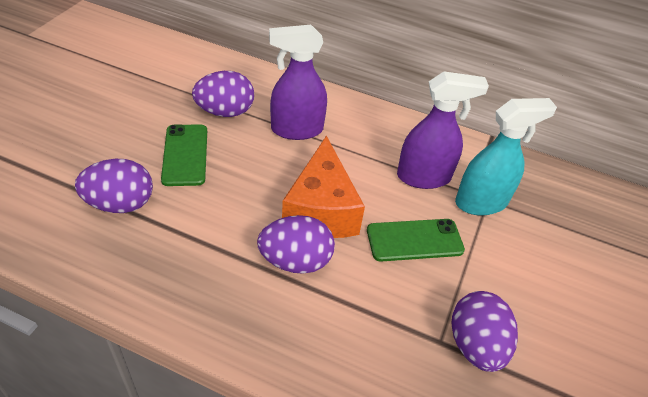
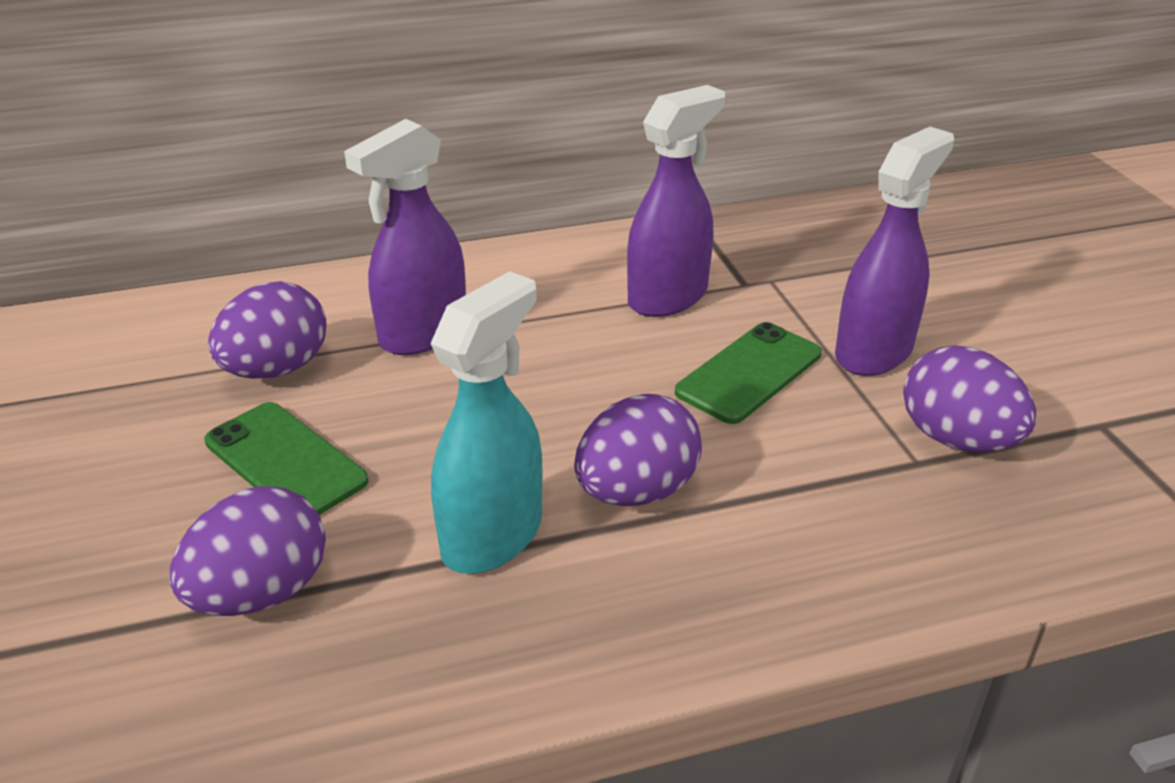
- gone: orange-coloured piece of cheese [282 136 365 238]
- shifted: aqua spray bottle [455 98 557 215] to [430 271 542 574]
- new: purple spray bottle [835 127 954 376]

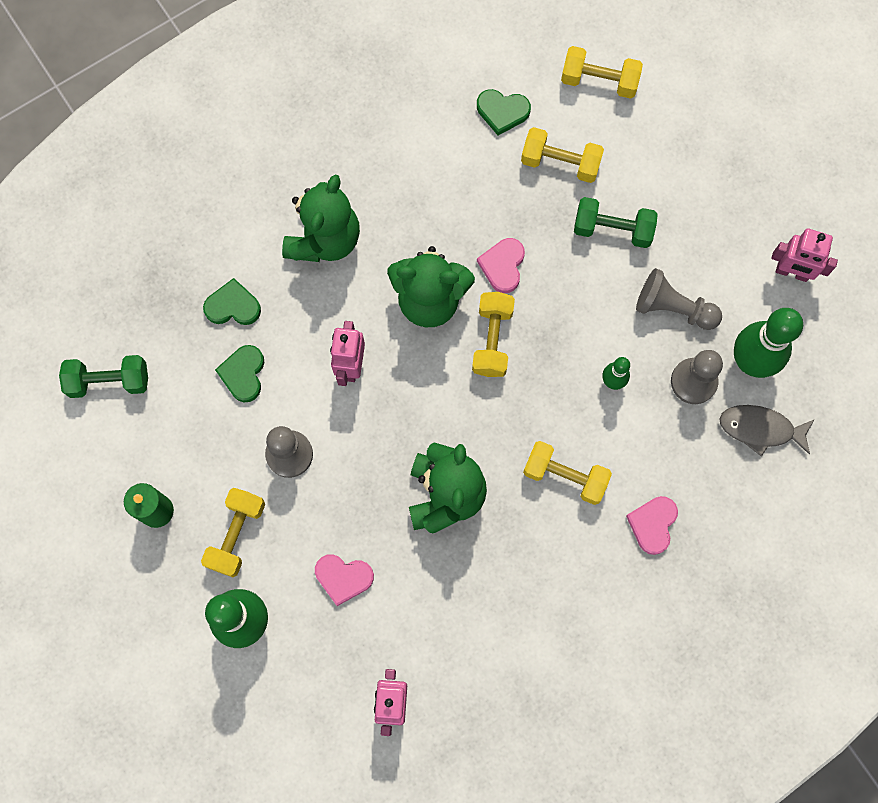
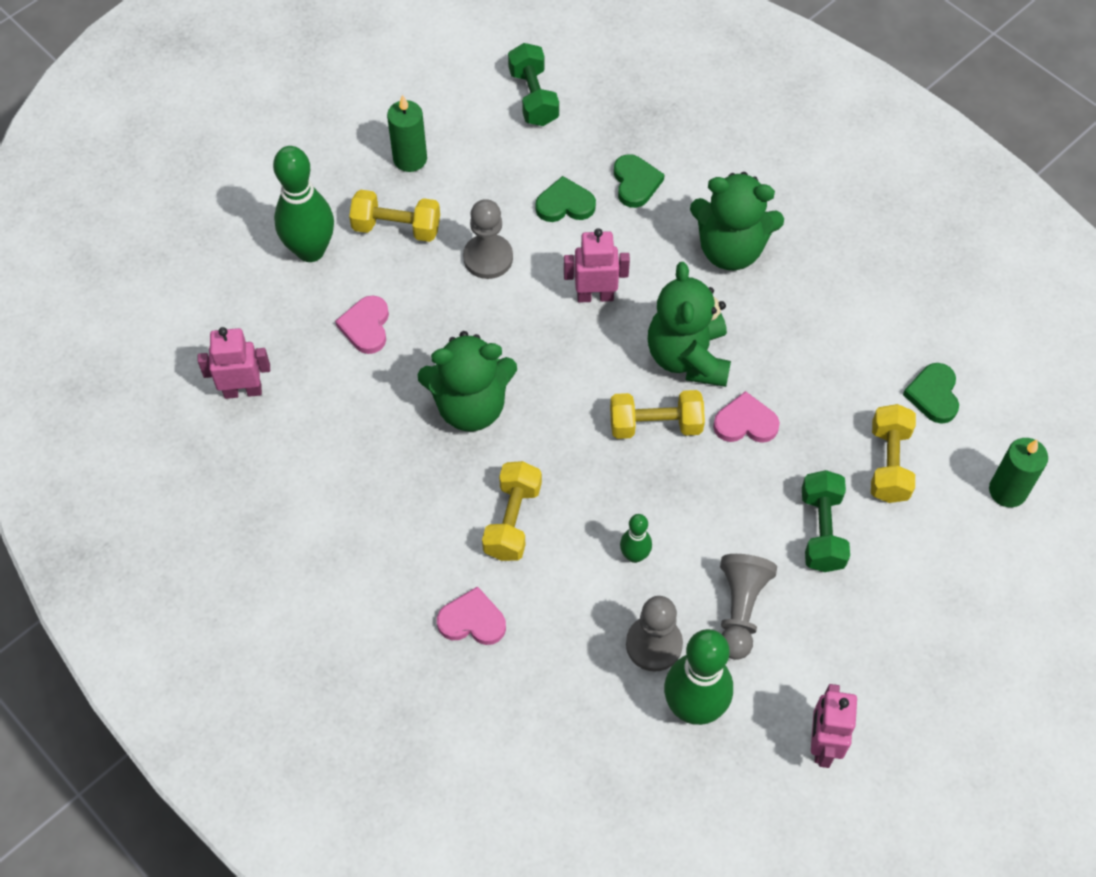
- swapped: bright yellow hand weight [561 46 643 99] to leaf-green wax candle [989 438 1048 507]
- gone: gray fish figure [719 405 815 456]

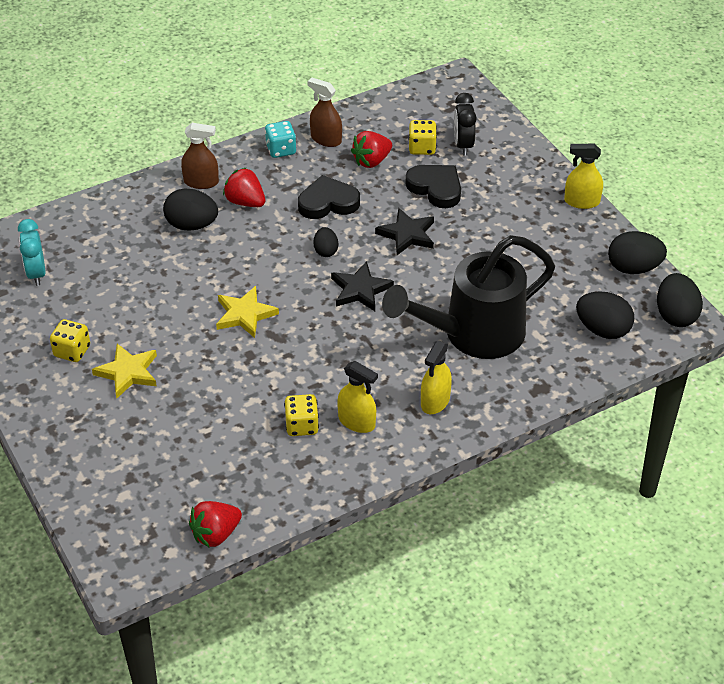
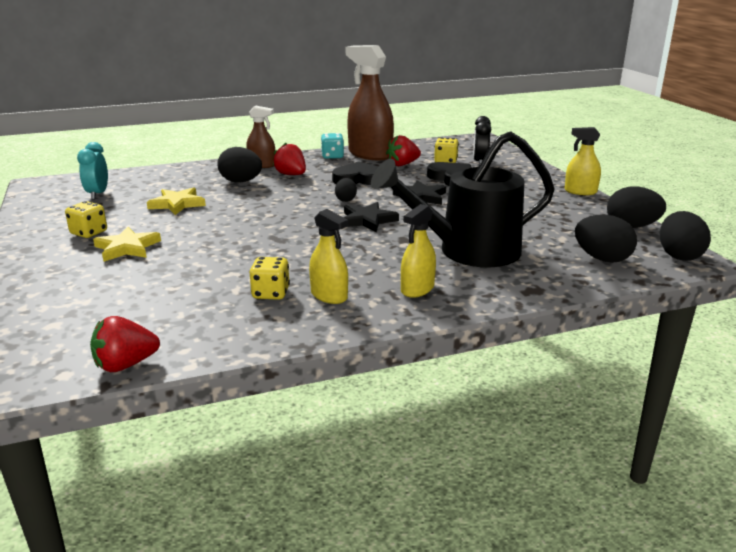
- shifted: bright yellow five-pointed star [216 286 279 338] to [147 187 206 215]
- scaled: brown spray bottle [308 78 342 147] = [346 45 394 160] x1.88

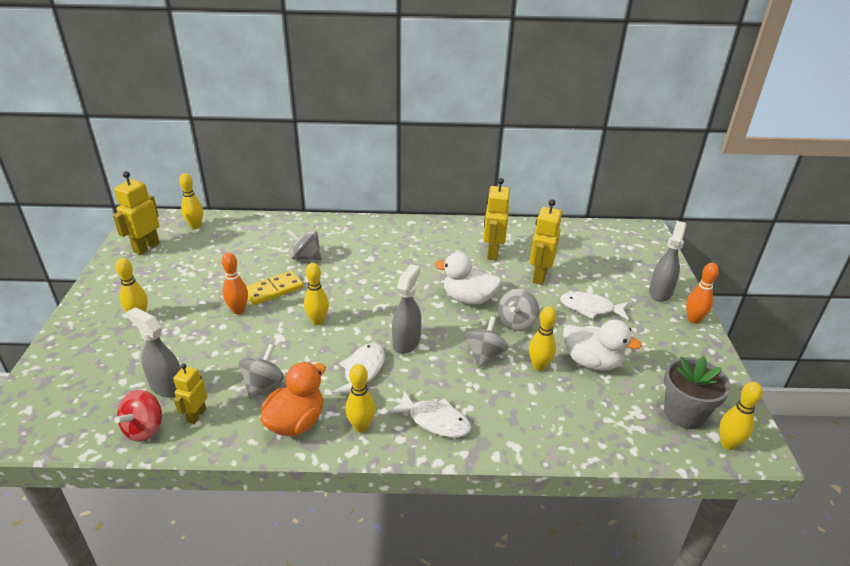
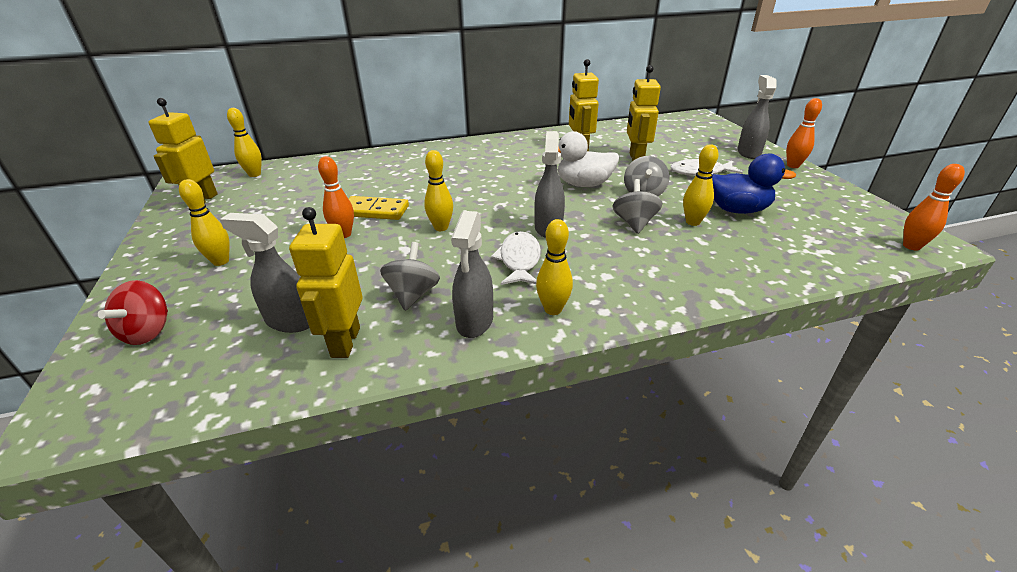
- shifted: red whirligig [114 390 162 442] to [98 280 168 345]
- scaled: bright yellow robot figure [173 363 207 424] = [289 207 363 358] x1.62
- rotated: bright yellow domino tile [246 271 304 305] = [349 196 409 220] 60 degrees clockwise
- swapped: orange-coloured duck [260 362 326 436] to gray spray bottle [451 211 493 338]
- gone: gray whirligig [287 229 322 261]
- gone: snow-white fish figure [388 391 471 437]
- repainted: snow-white duck [563 320 642 371] to blue duck [712 153 796 214]
- gone: gray plant pot [664 356 731 429]
- repainted: bright yellow skittle [719 382 763 450] to orange-coloured skittle [903 164 965 251]

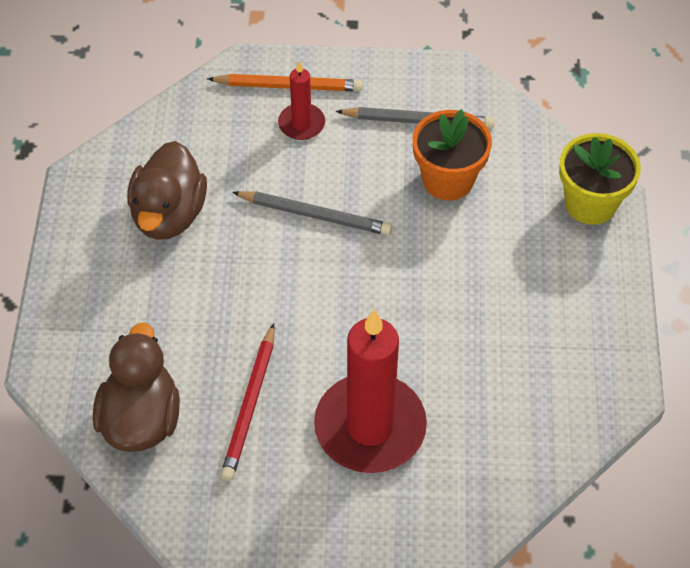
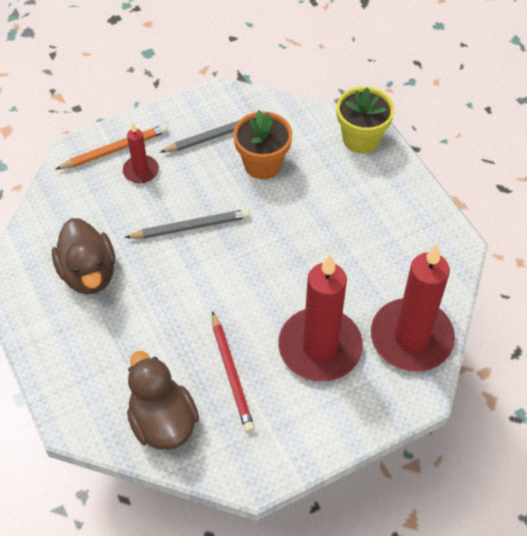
- new: red wax candle [371 244 455 371]

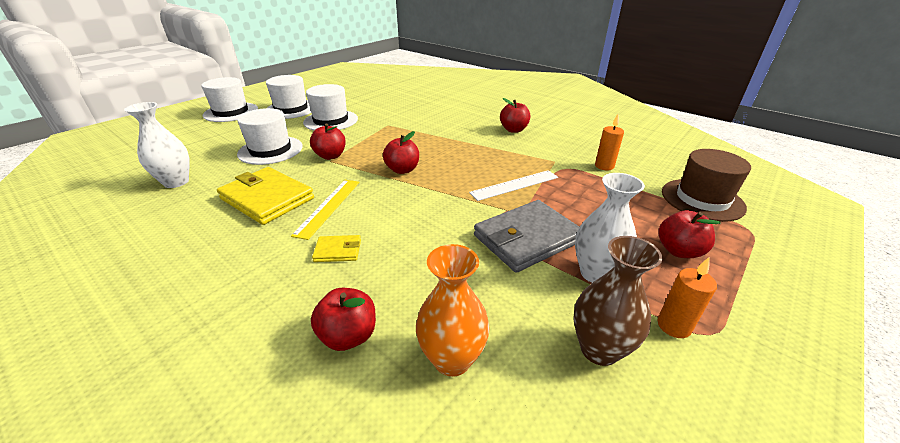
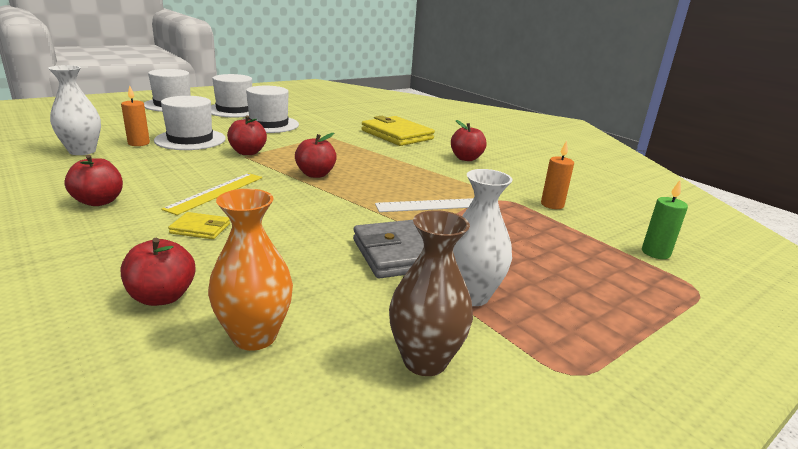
- shifted: bright yellow billfold [217 167 314 225] to [361 116 435 146]
- shifted: red apple fruit [658 210 721 258] to [64 155 123 206]
- shifted: orange-coloured wax candle [658 257 717 338] to [121 85 150 146]
- swapped: brown tall hat [662 149 751 222] to leaf-green wax candle [642 180 688 259]

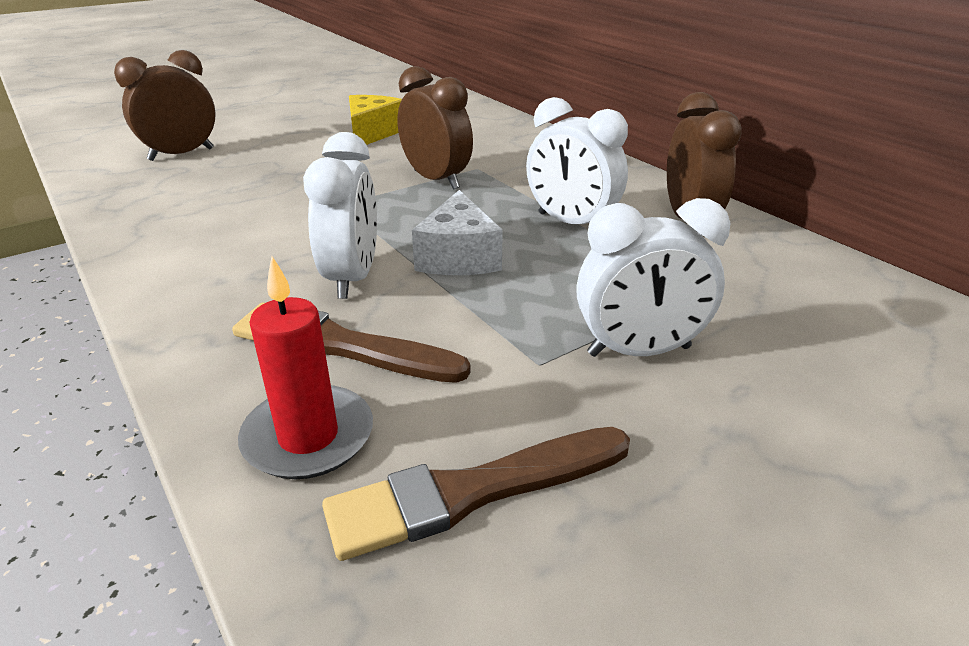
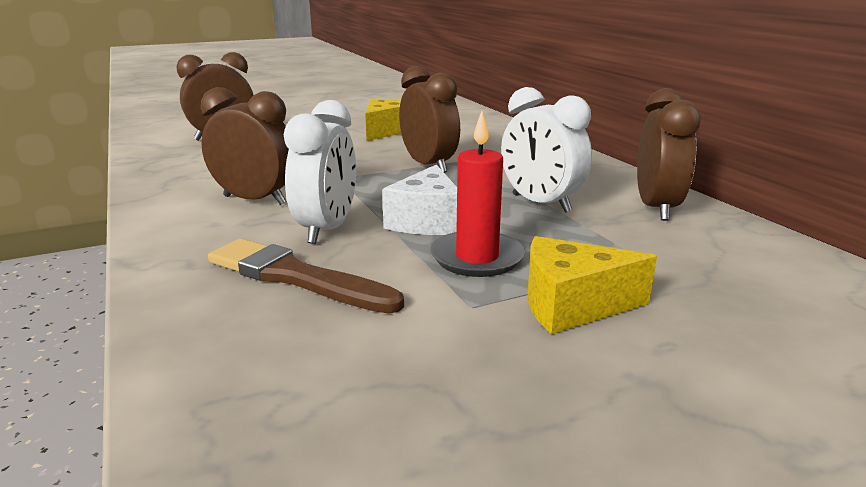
- shifted: red wax candle [238 256 373 479] to [430 111 525 277]
- gone: brown paint brush [322 427 630 561]
- swapped: snow-white bedside clock [576 198 730 357] to bright yellow piece of cheese [528 236 657 334]
- new: brown bedside clock [201 87 289 205]

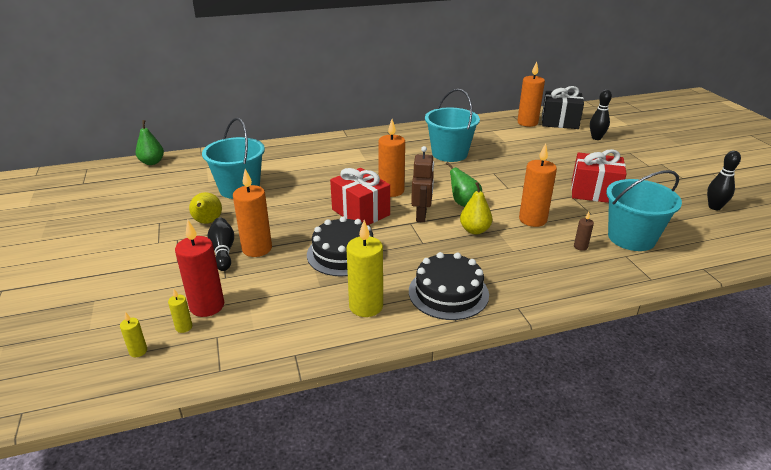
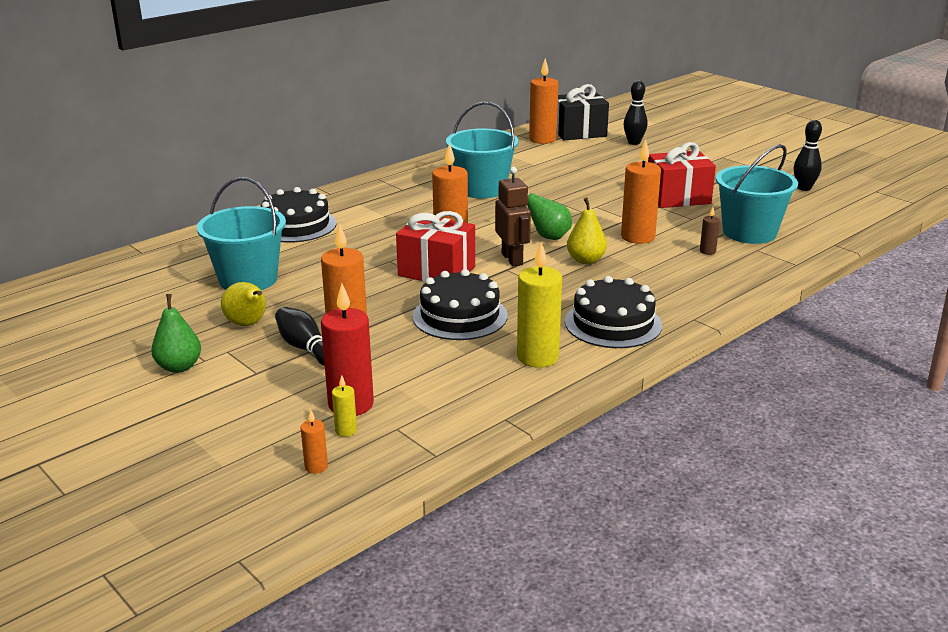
- repainted: bright yellow wax candle [120 312 147 357] to orange-coloured wax candle [301 410 328 474]
- shifted: leaf-green pear fruit [136 120 164 165] to [151 294 201 373]
- new: jet-black cake [261 187 337 243]

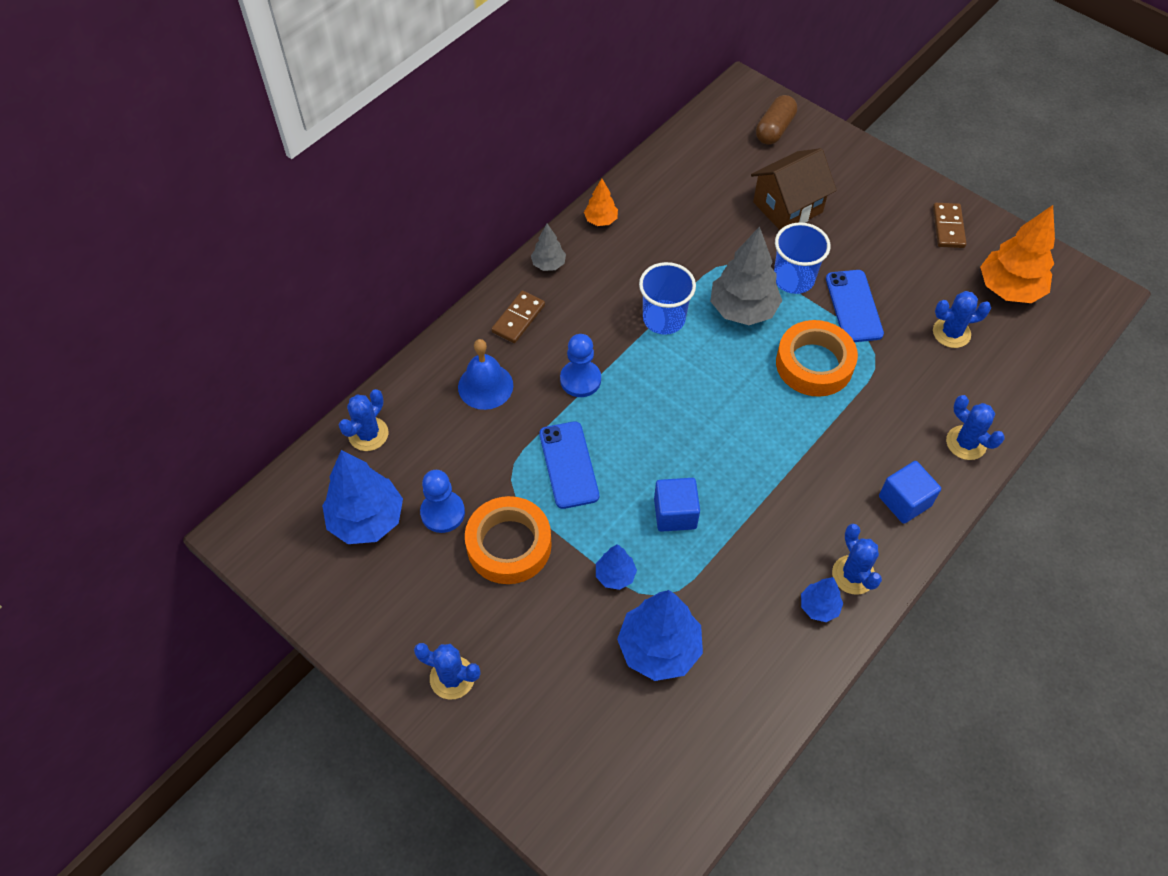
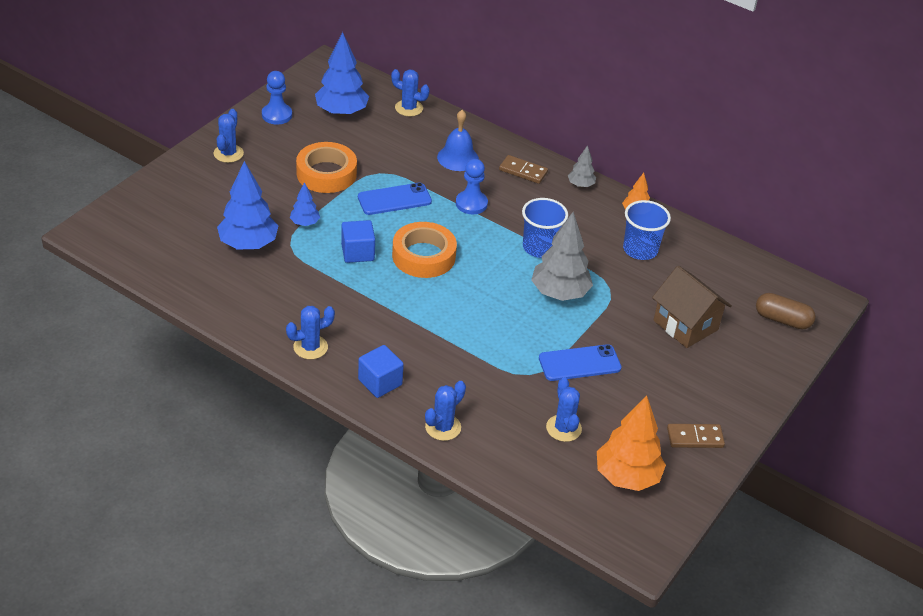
- shifted: blue chess pawn [420 470 465 533] to [262 71 292 125]
- shifted: blue beaker [774 222 830 294] to [623 200 671 260]
- shifted: orange-coloured sticky tape [776 320 858 397] to [392 222 457 278]
- gone: blue tree [801 577 843 622]

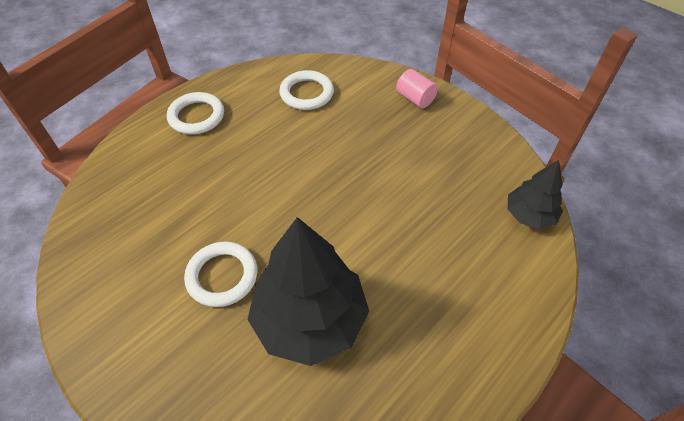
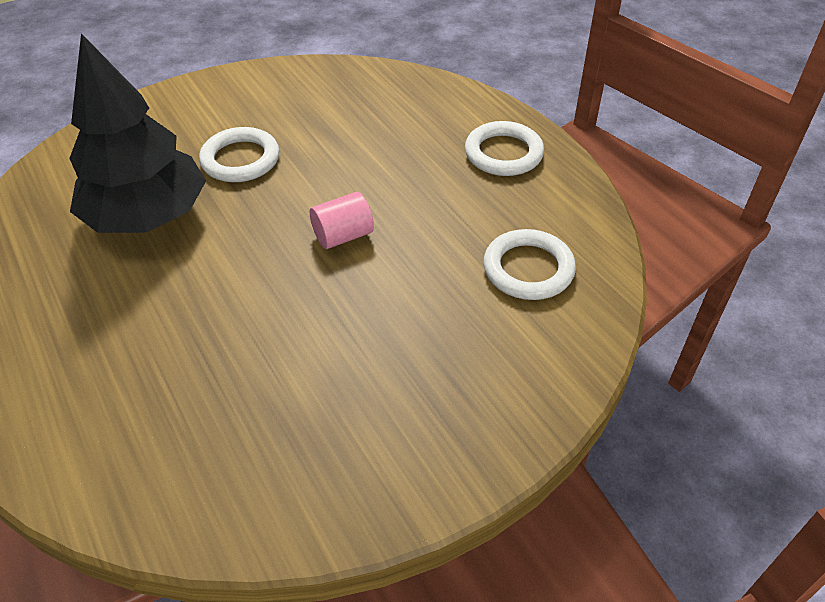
- shifted: pink cylinder [396 69 438 108] to [310 192 374 249]
- gone: jet-black tree [508 160 563 229]

